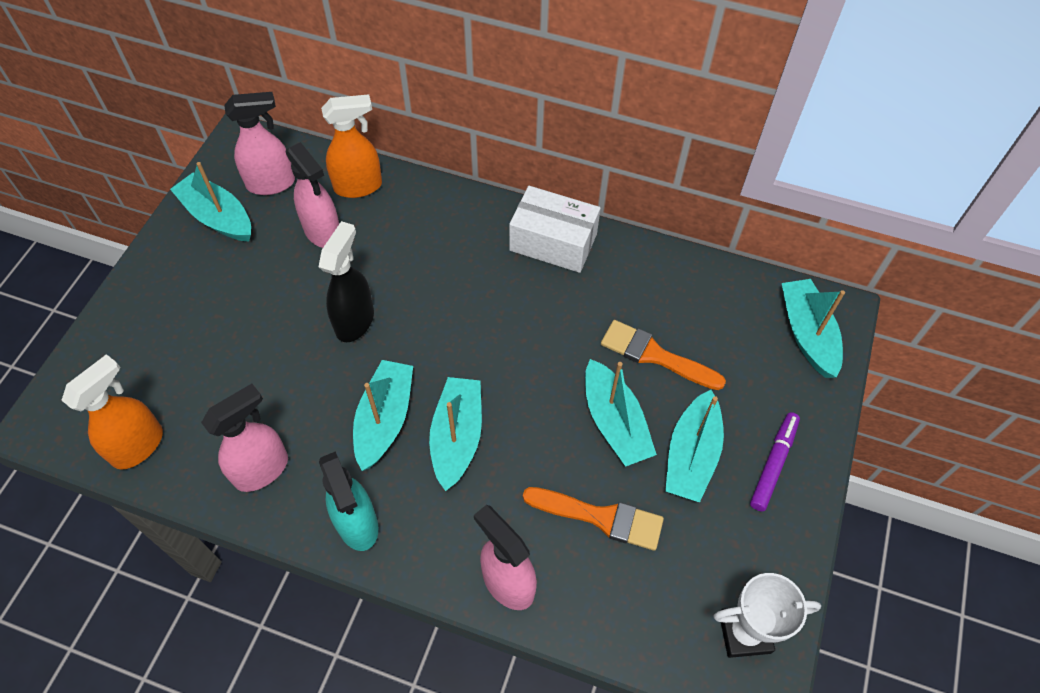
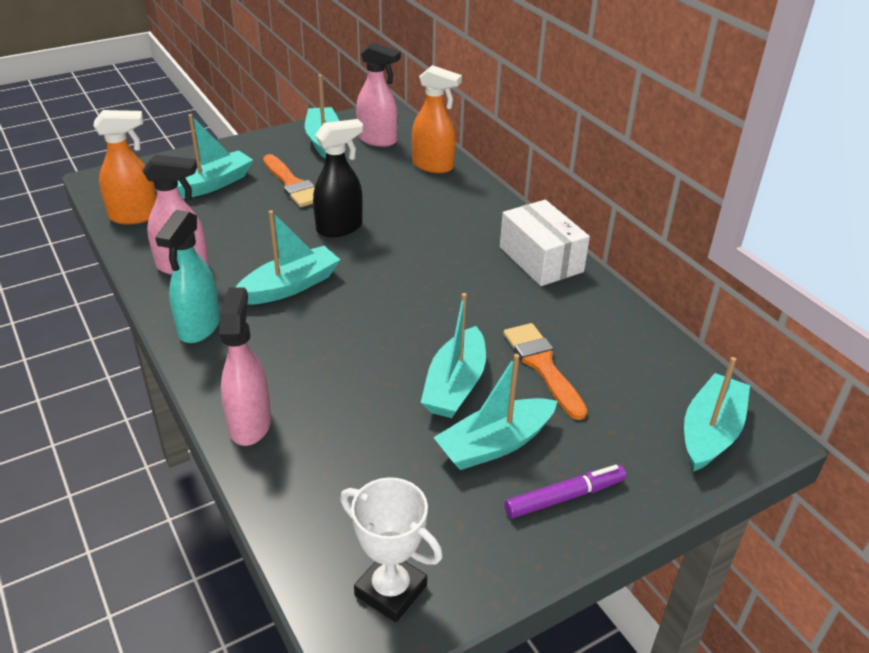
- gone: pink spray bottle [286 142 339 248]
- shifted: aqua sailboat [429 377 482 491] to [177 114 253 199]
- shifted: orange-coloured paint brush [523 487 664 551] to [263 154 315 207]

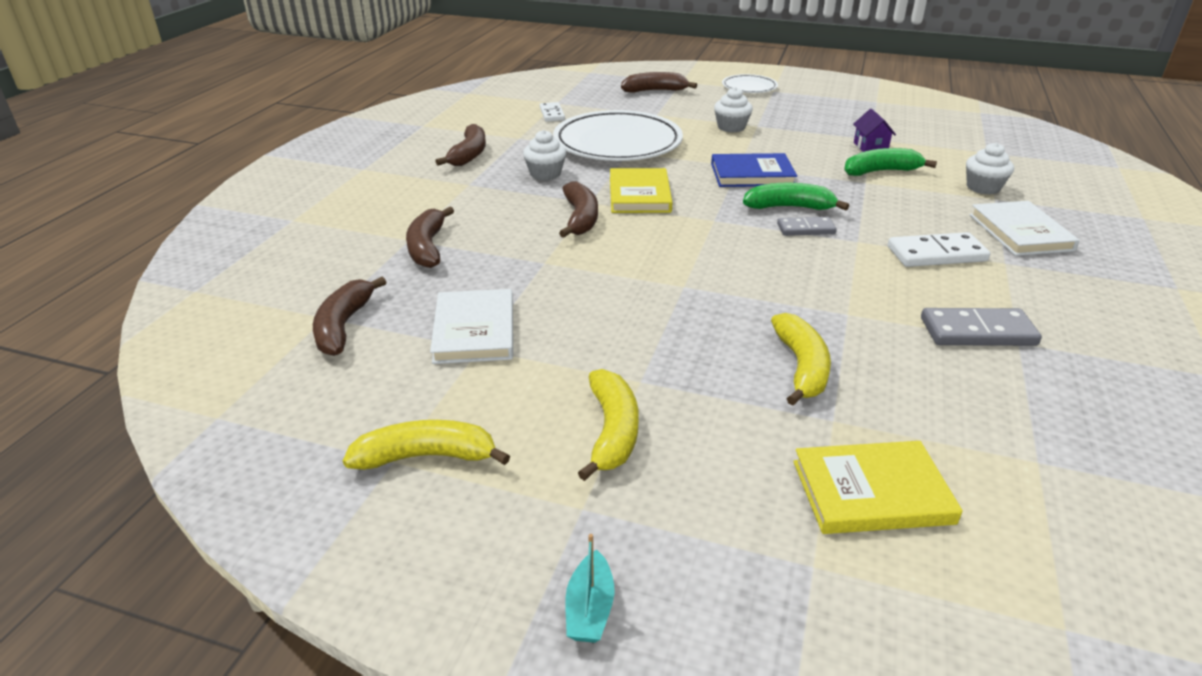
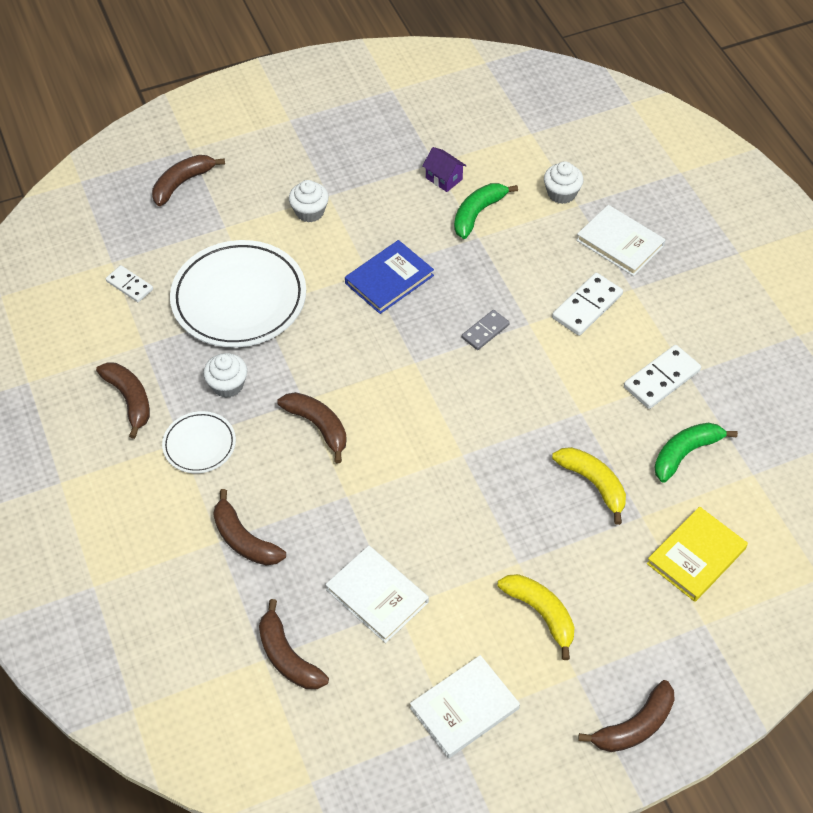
- swapped: bright yellow banana fruit [343 420 510 470] to snow-white book [410 655 520 758]
- swapped: aqua sailboat [565 534 615 643] to brown banana fruit [578 680 675 752]
- gone: bright yellow book [610 168 672 213]
- shifted: snow-white dinner plate [722 74 778 93] to [162 411 236 473]
- shifted: leaf-green banana fruit [743 183 849 211] to [654 423 738 482]
- repainted: gray domino tile [921 308 1042 346] to snow-white domino tile [624 345 701 409]

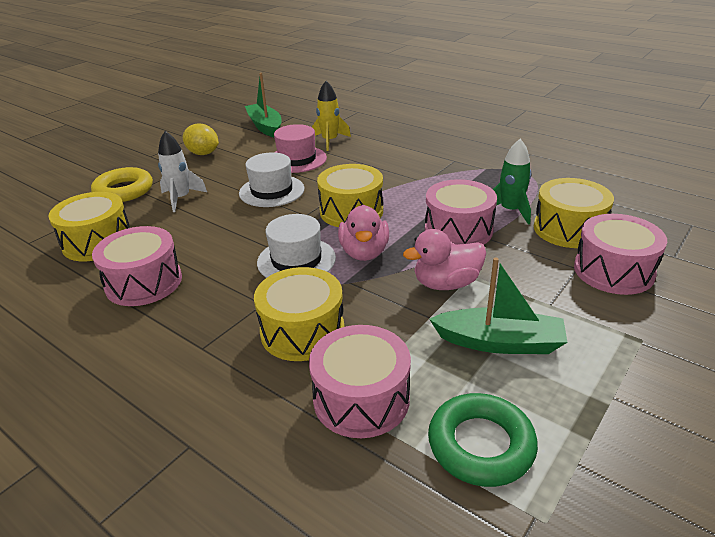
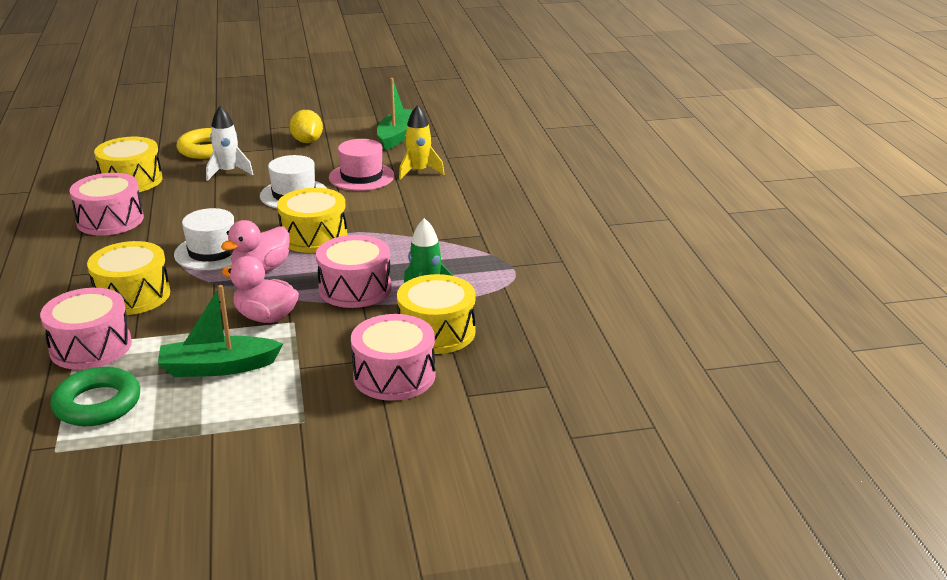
- rotated: leaf-green sailboat [429 257 567 354] = [158 285 283 377] 120 degrees clockwise

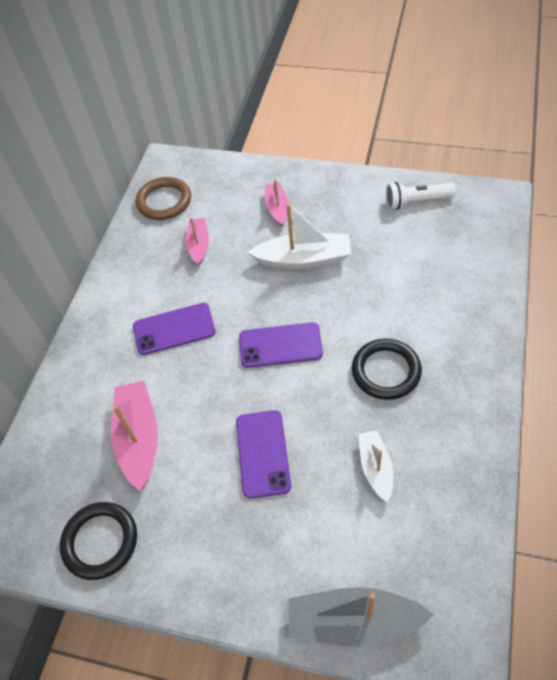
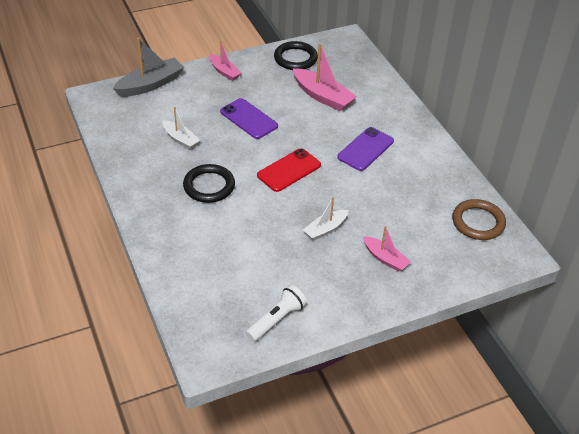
- shifted: pink sailboat [186 218 209 266] to [209 40 242 81]
- repainted: purple smartphone [239 322 323 368] to red smartphone [257 148 321 192]
- scaled: snow-white sailboat [247 203 351 269] = [303 197 349 240] x0.61

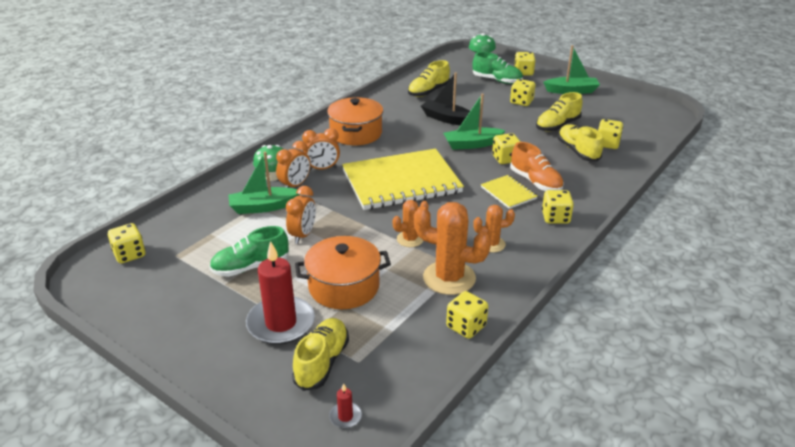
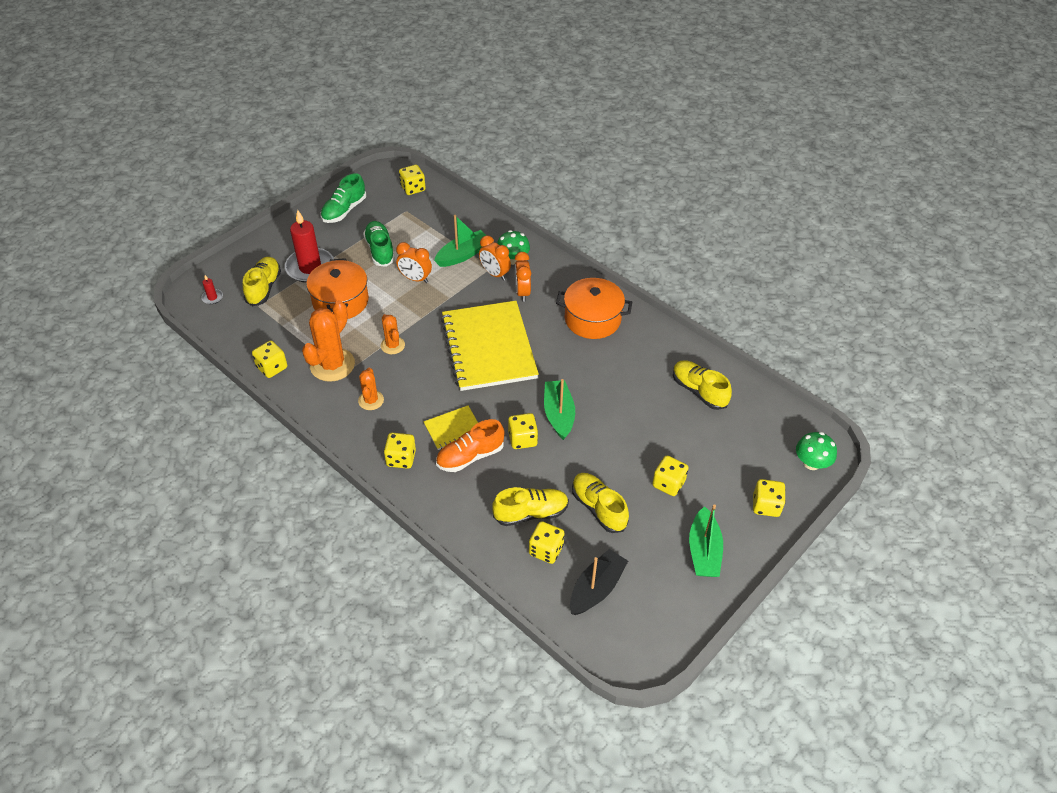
- rotated: leaf-green sailboat [228 152 300 214] = [434 215 486 267] 60 degrees clockwise
- rotated: bright yellow lace-up shoe [292 318 349 391] = [243 257 281 306] 105 degrees counterclockwise
- shifted: jet-black sailboat [421 72 470 125] to [570 549 628 615]
- shifted: leaf-green lace-up shoe [473 52 523 84] to [321 173 366 223]

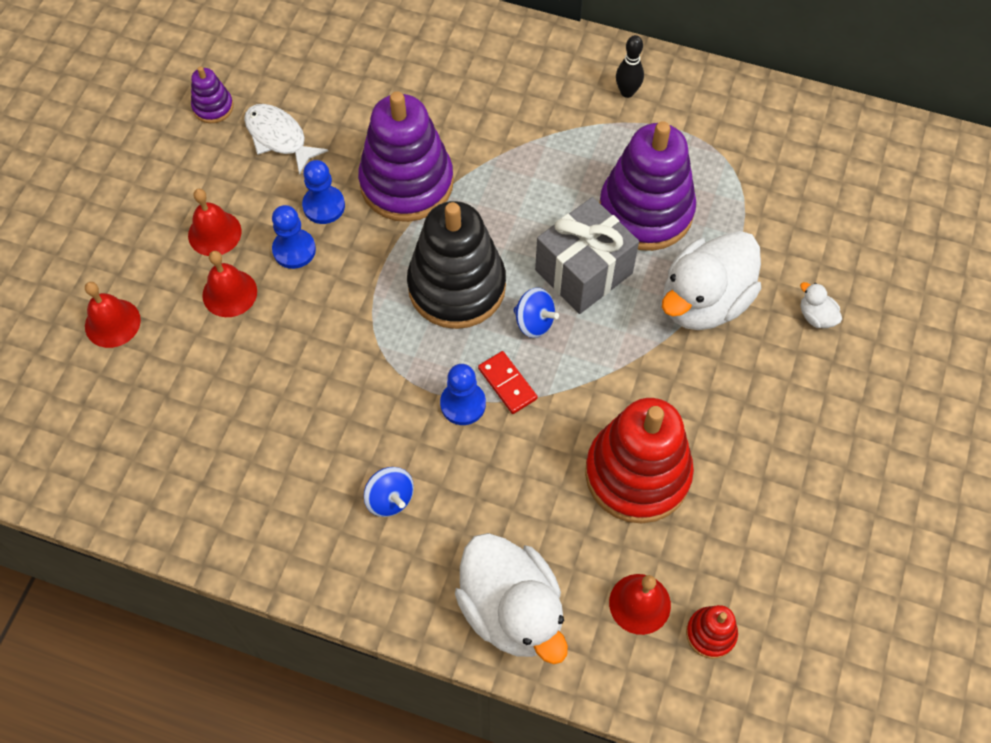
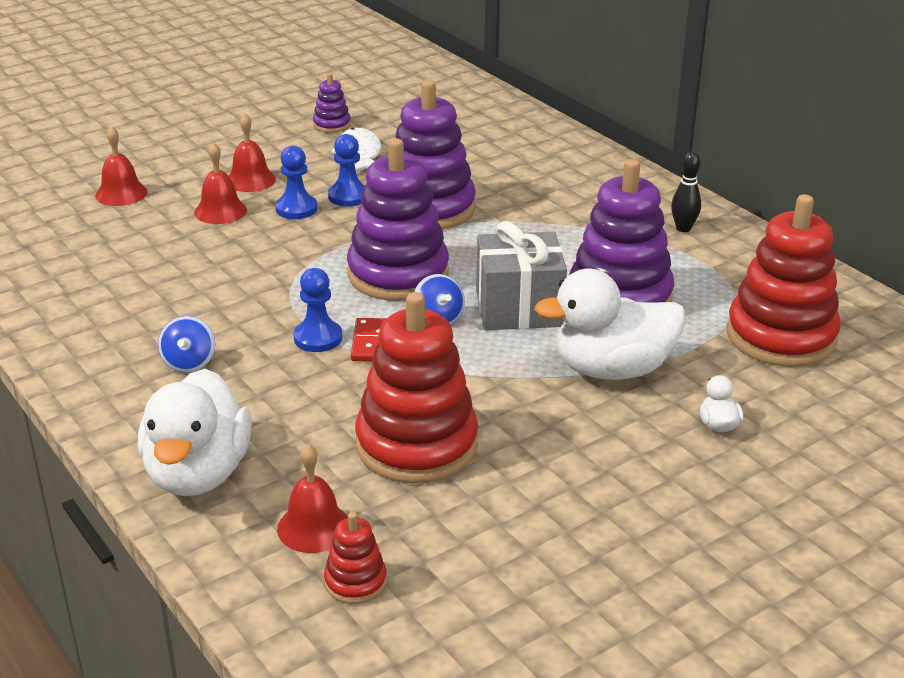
- repainted: jet-black stacking rings [407 201 506 329] to purple stacking rings [347 138 449 301]
- new: red stacking rings [727 194 841 367]

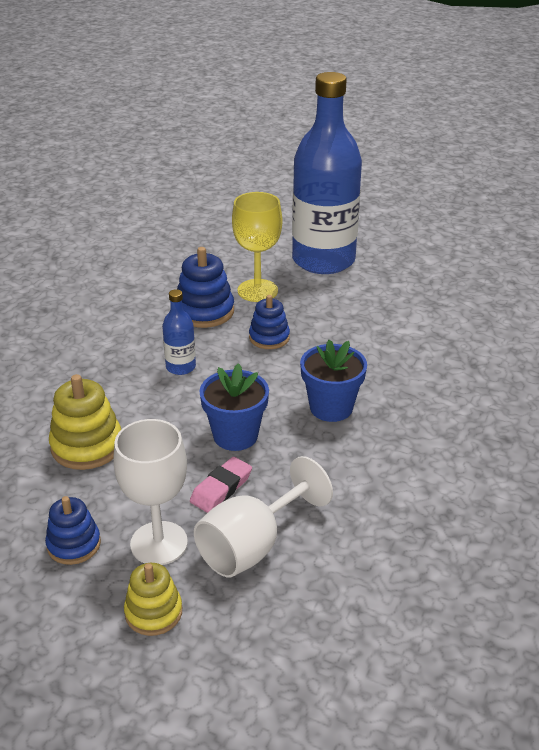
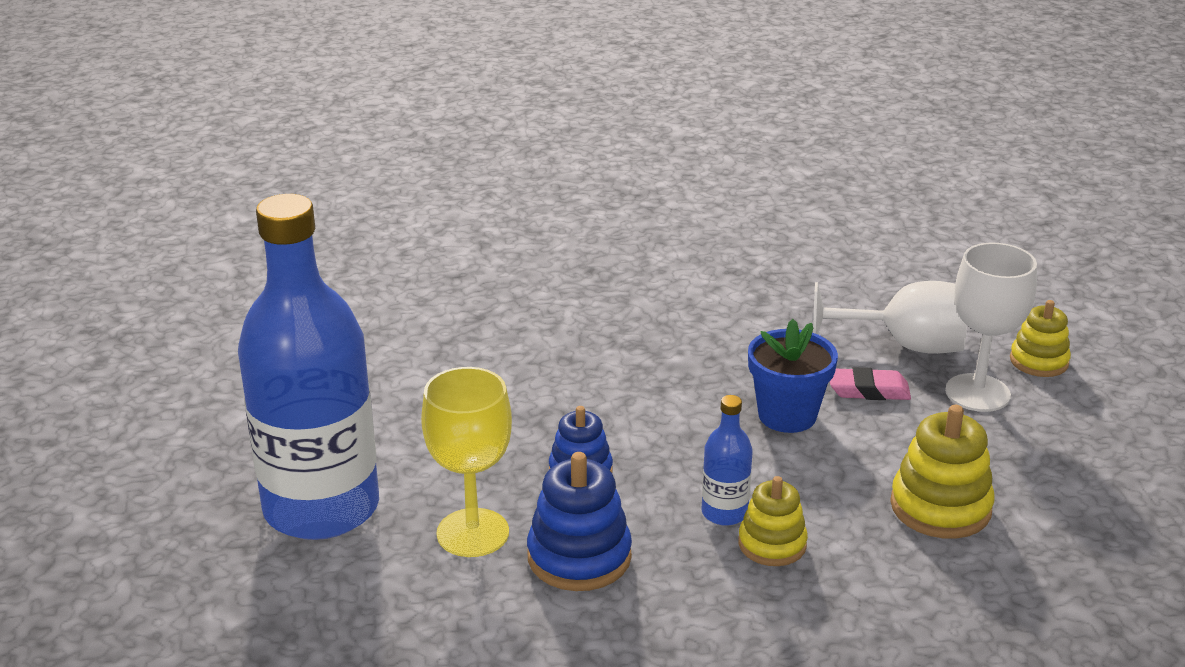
- gone: blue stacking rings [45 496 101 565]
- gone: blue plant pot [300 340 367 422]
- new: bright yellow stacking rings [738 476 808 566]

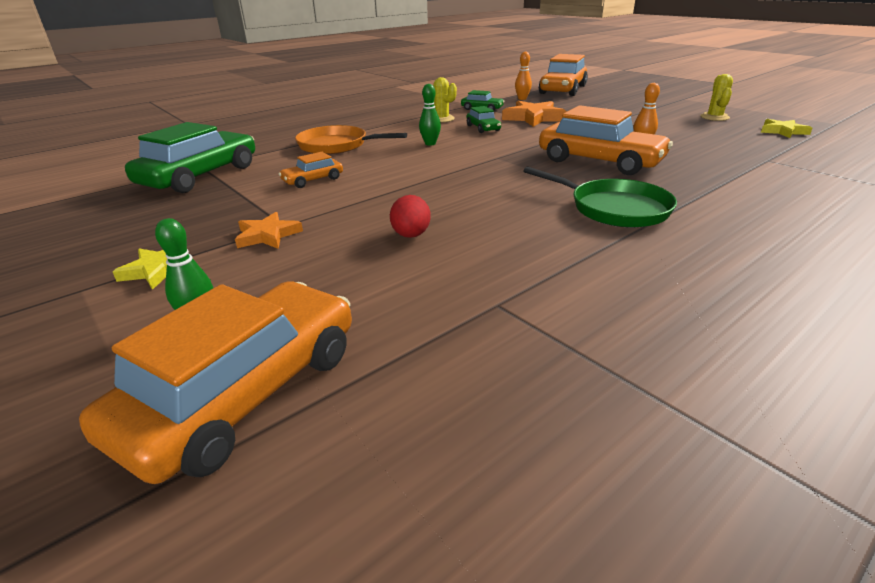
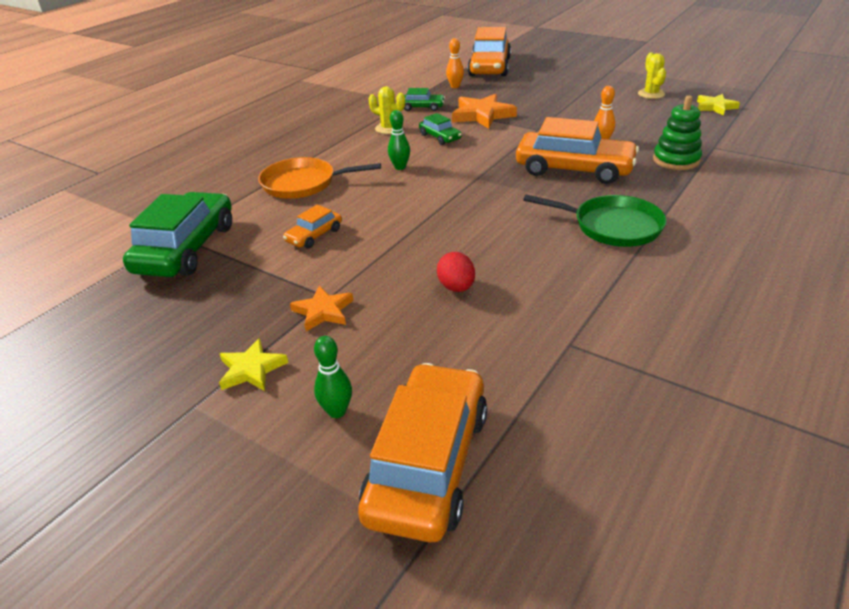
- new: leaf-green stacking rings [653 95 702 170]

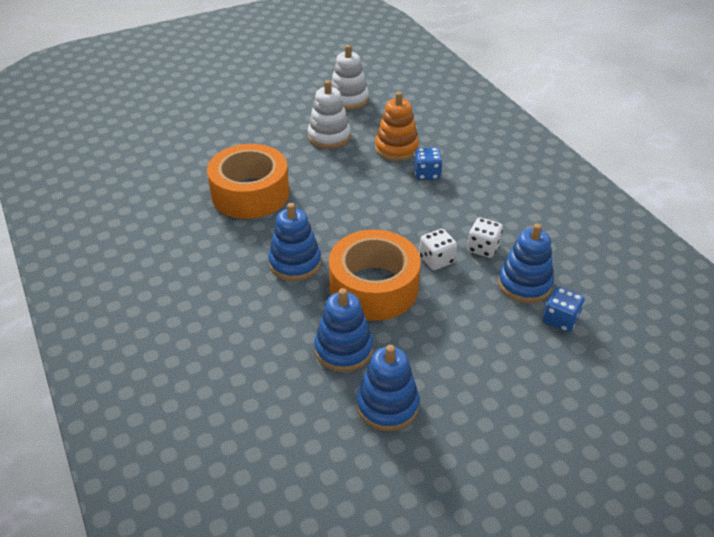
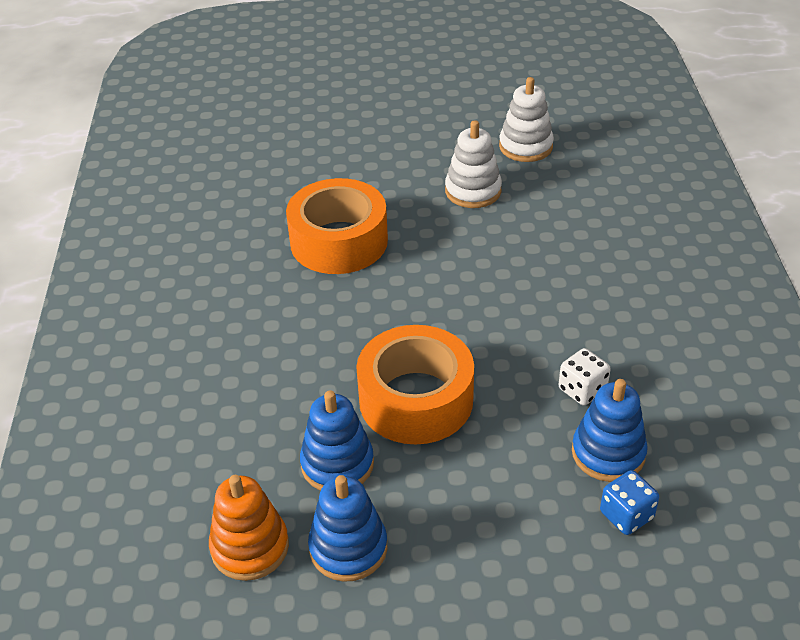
- gone: blue stacking rings [268 203 321 281]
- shifted: orange-coloured stacking rings [375 92 419 161] to [209 475 289 581]
- gone: blue dice [414 147 442 180]
- gone: snow-white dice [419 229 457 270]

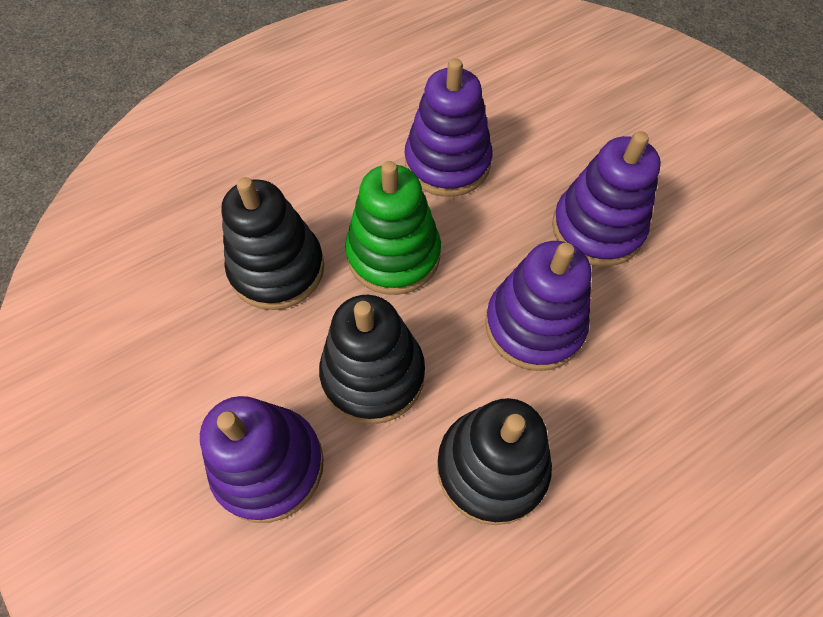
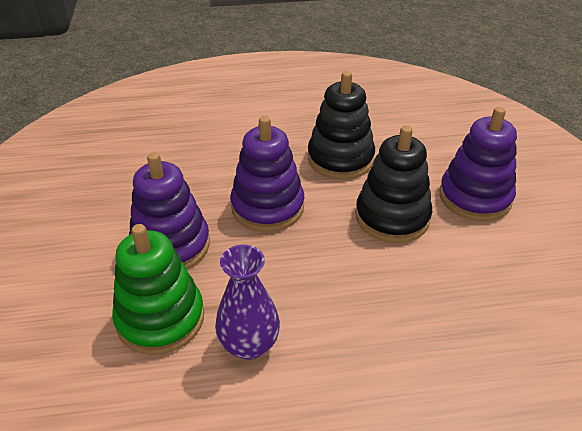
- gone: jet-black stacking rings [221 177 324 310]
- shifted: leaf-green stacking rings [345 161 441 295] to [112 224 204 355]
- swapped: purple stacking rings [405 58 493 197] to purple flower vase [215 245 280 360]

